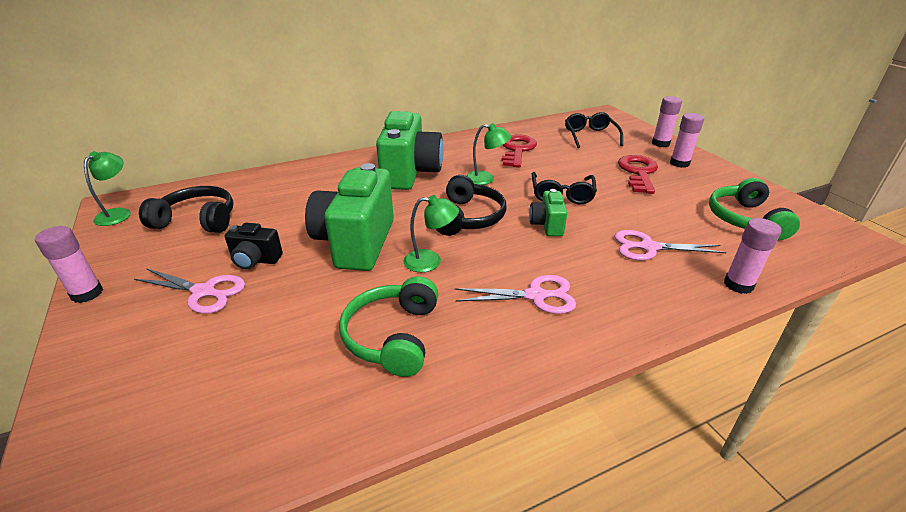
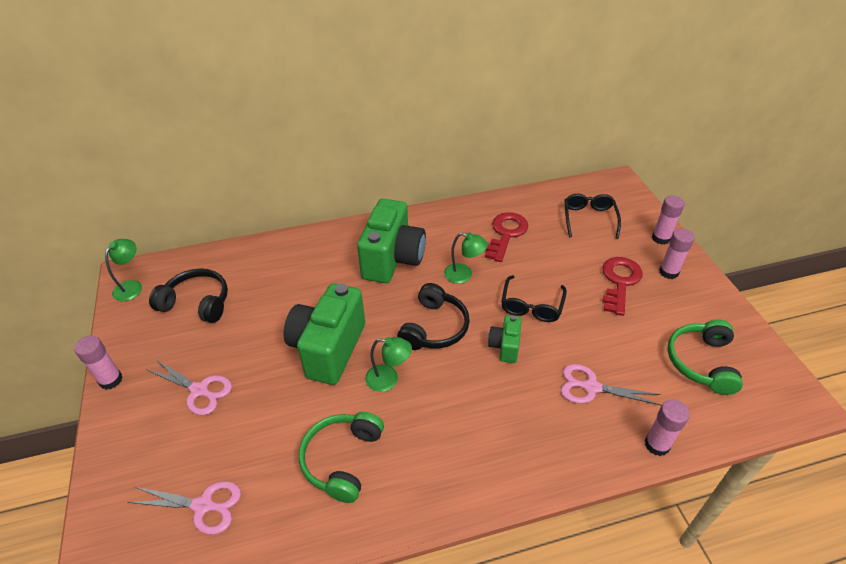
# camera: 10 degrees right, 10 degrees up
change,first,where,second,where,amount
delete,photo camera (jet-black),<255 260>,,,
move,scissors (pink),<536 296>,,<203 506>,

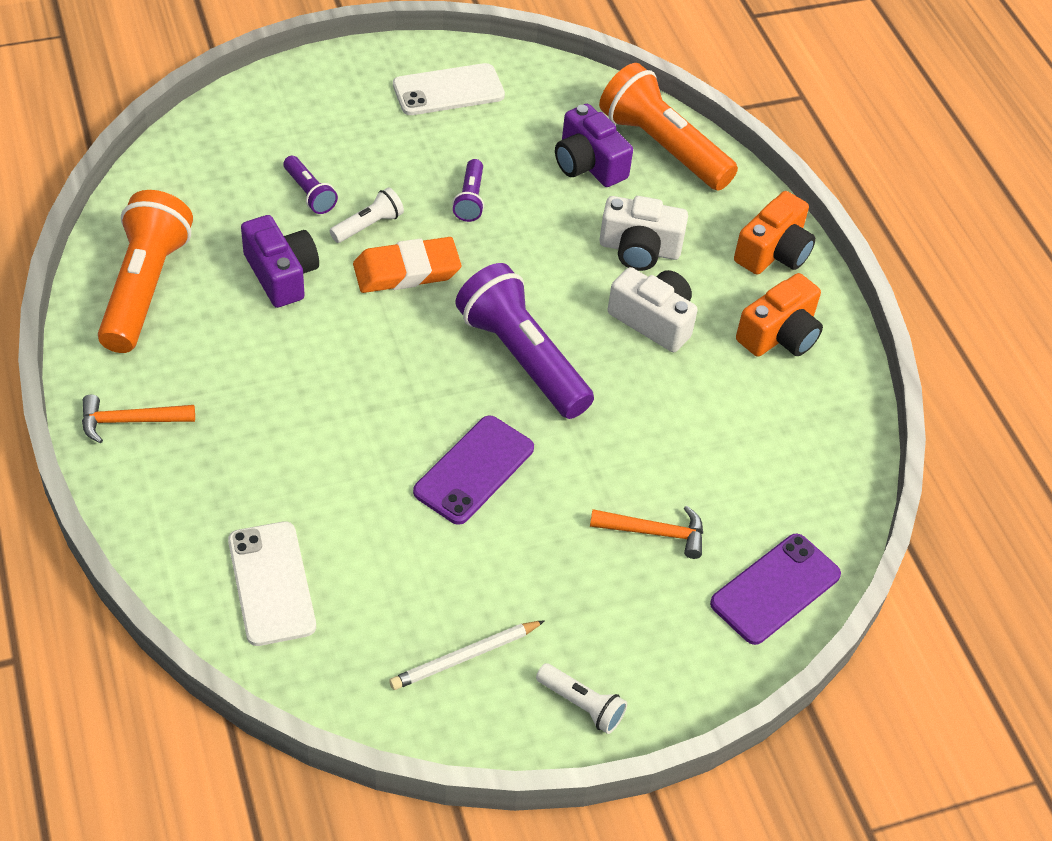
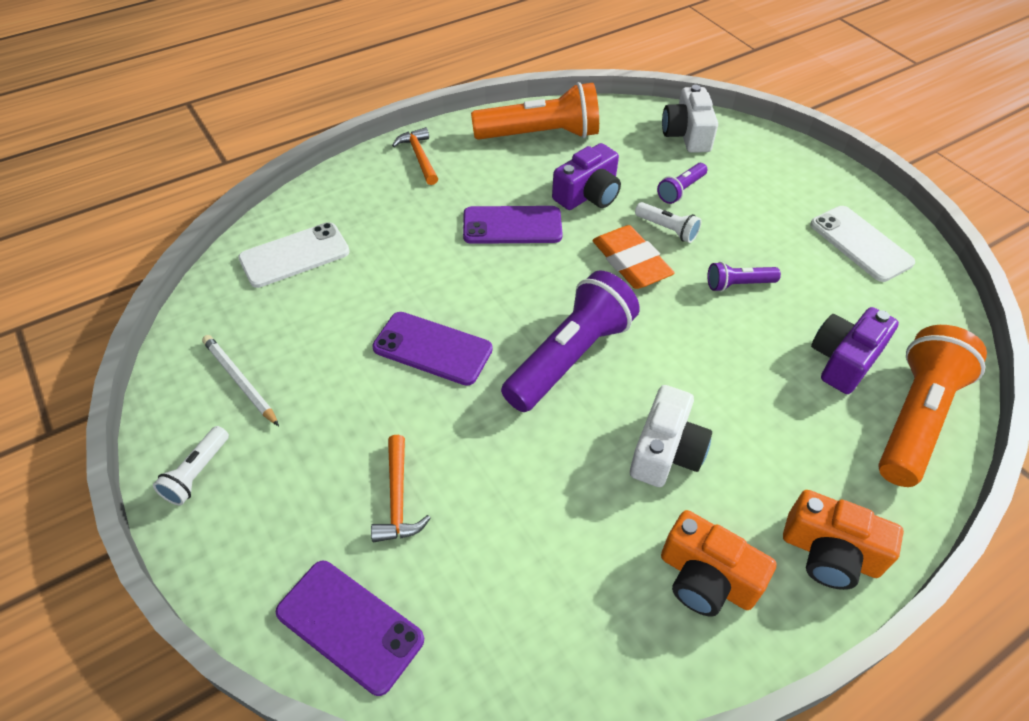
# camera: 80 degrees right, 0 degrees up
change,first,where,second,where,amount
move,photo camera (white),<639 249>,,<687 134>,
insert,,,phone (violet),<512 226>,

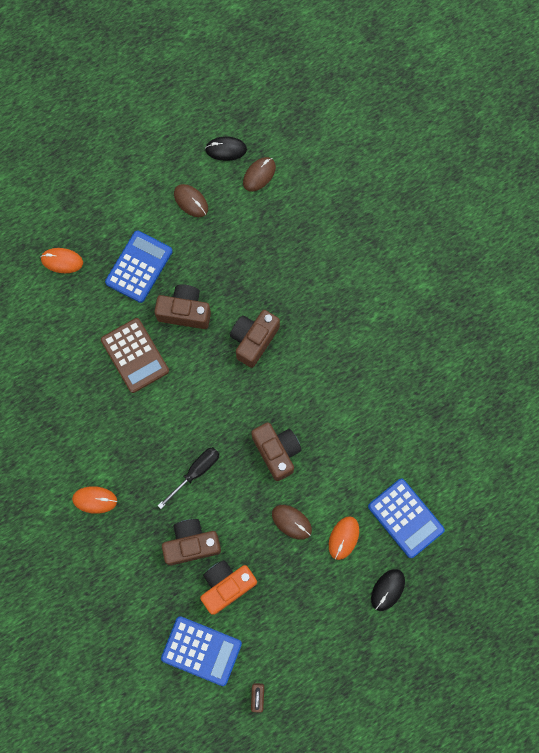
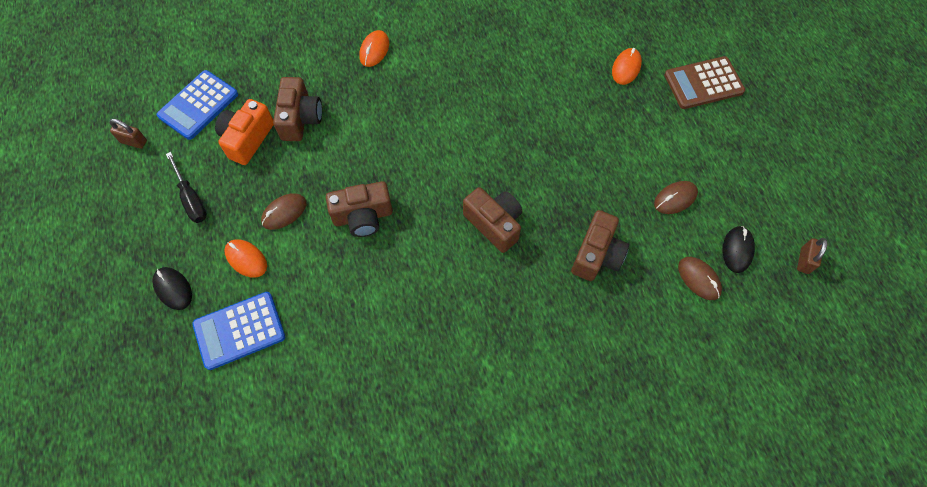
# camera: 105 degrees right, 10 degrees down
change,first,where,second,where,amount
move,calculator (russet),<135 355>,,<703 83>,
delete,calculator (cobalt),<139 267>,,,
move,photo camera (russet),<185 312>,,<597 255>,
move,screwdriver (jet-black),<196 472>,,<191 198>,
rotate,photo camera (bright orange),<226 586>,,<247 139>,135 degrees counterclockwise
insert,,,lock (russet),<804 261>,

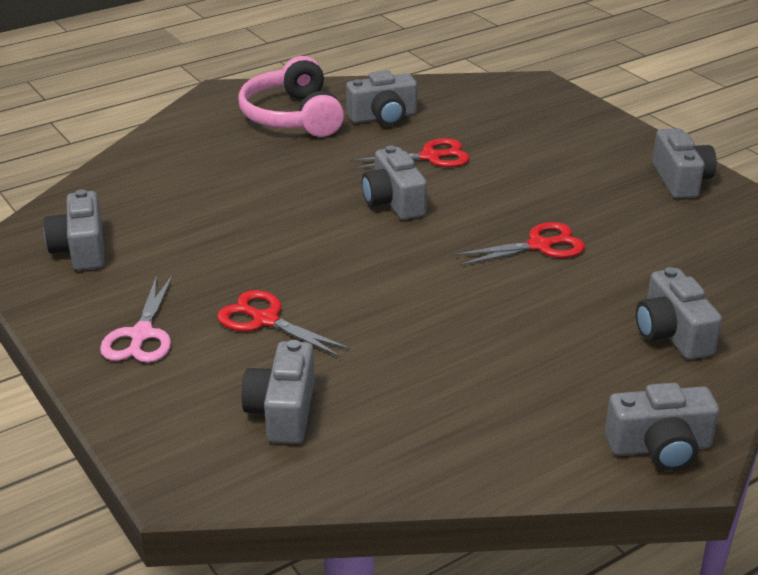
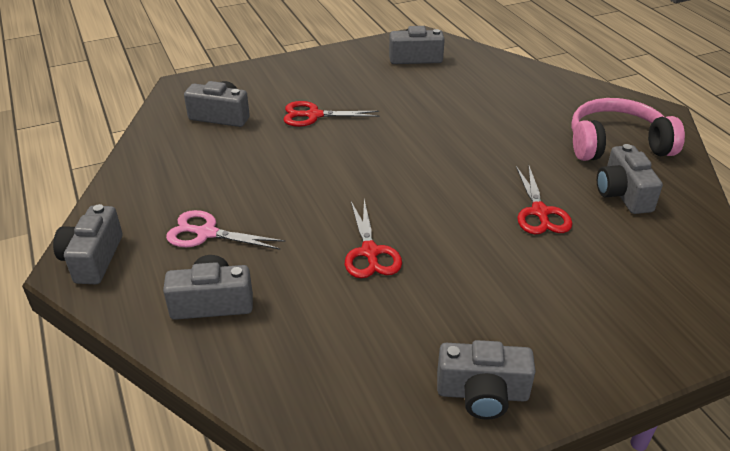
# camera: 100 degrees right, 5 degrees up
change,first,where,second,where,amount
move,scissors (pink),<141 335>,,<206 233>,
rotate,scissors (scarlet),<265 320>,,<313 115>,135 degrees counterclockwise
delete,photo camera (gray),<394 202>,,,

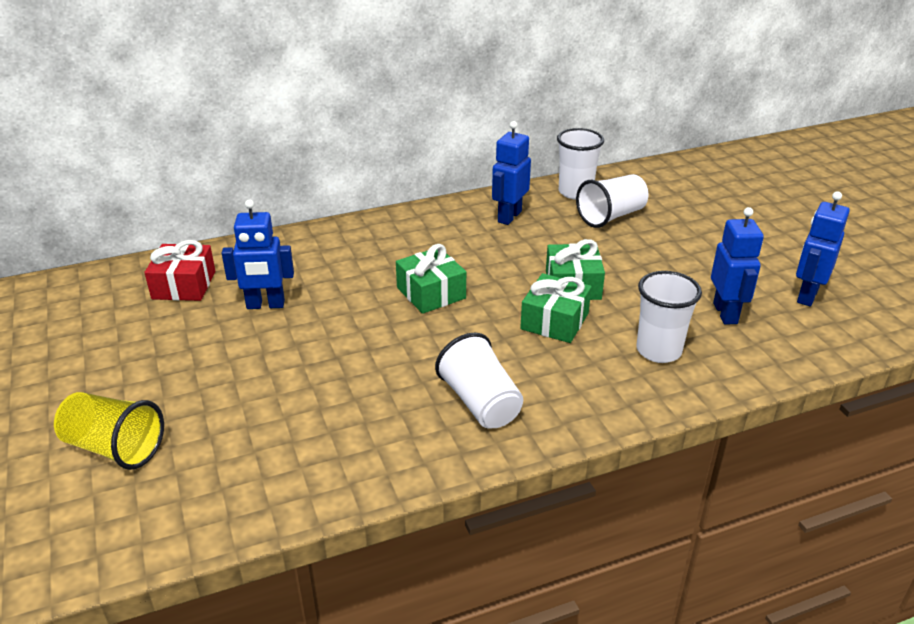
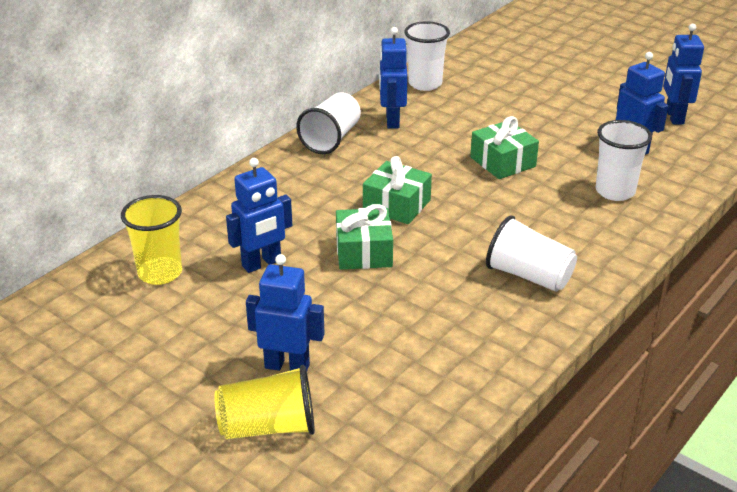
# camera: 30 degrees left, 0 degrees up
change,first,where,second,where,amount
replace,gift (scarlet),<184 285>,tumbler (golden),<160 273>,
move,gift (green),<554 321>,,<364 252>,
move,tumbler (white),<611 216>,,<331 139>,
insert,,,robot (cobalt),<287 366>,

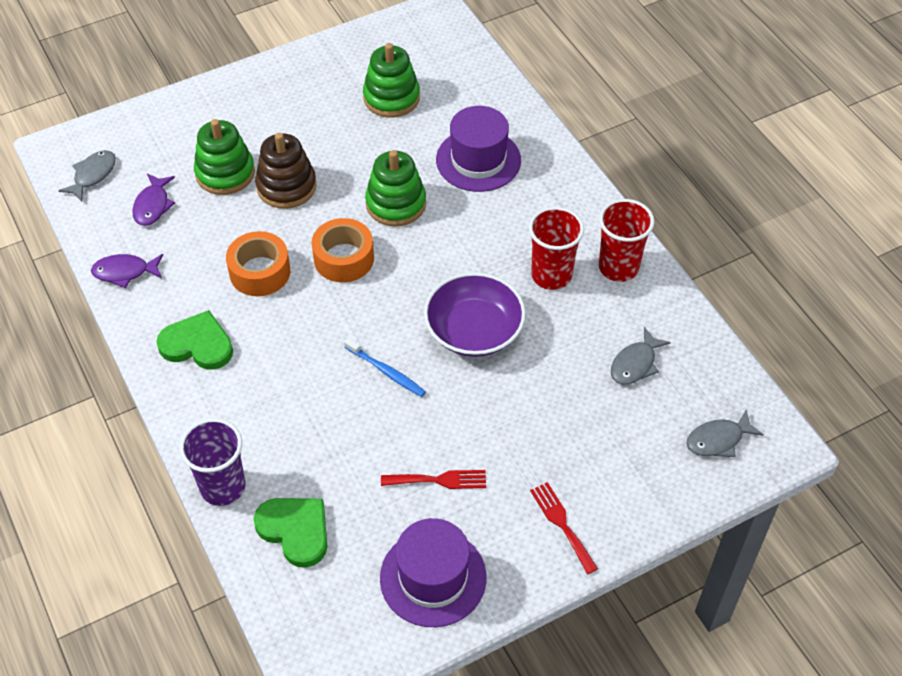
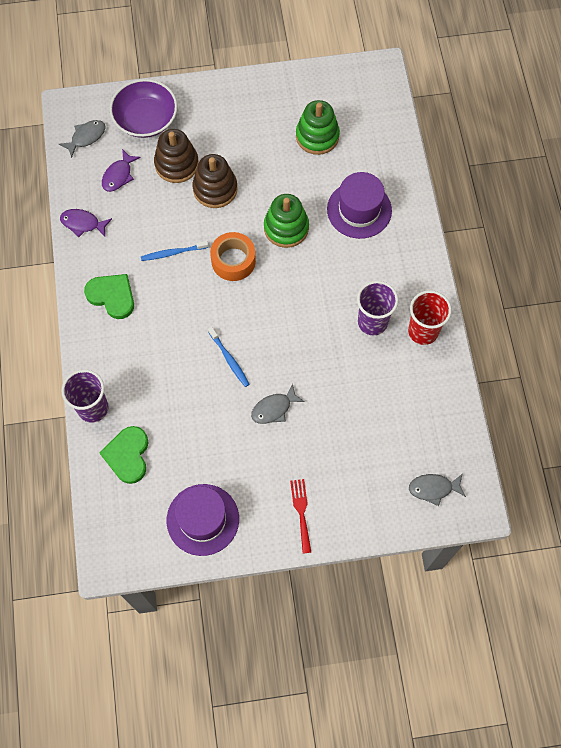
# camera: 20 degrees right, 15 degrees up
change,first,where,second,where,amount
recolor,stacking rings (green),<225 173>,stacking rings (russet),<176 164>,
replace,roll of tape (bright orange),<260 272>,dental brush (cobalt),<172 253>,
rotate,heart shape (green),<295 530>,,<128 455>,150 degrees counterclockwise
delete,dinner fork (scarlet),<439 480>,,,
move,bowl (violet),<474 330>,,<146 119>,
recolor,tumbler (scarlet),<551 275>,tumbler (violet),<372 322>,
move,fish figure (gray),<635 364>,,<274 408>,

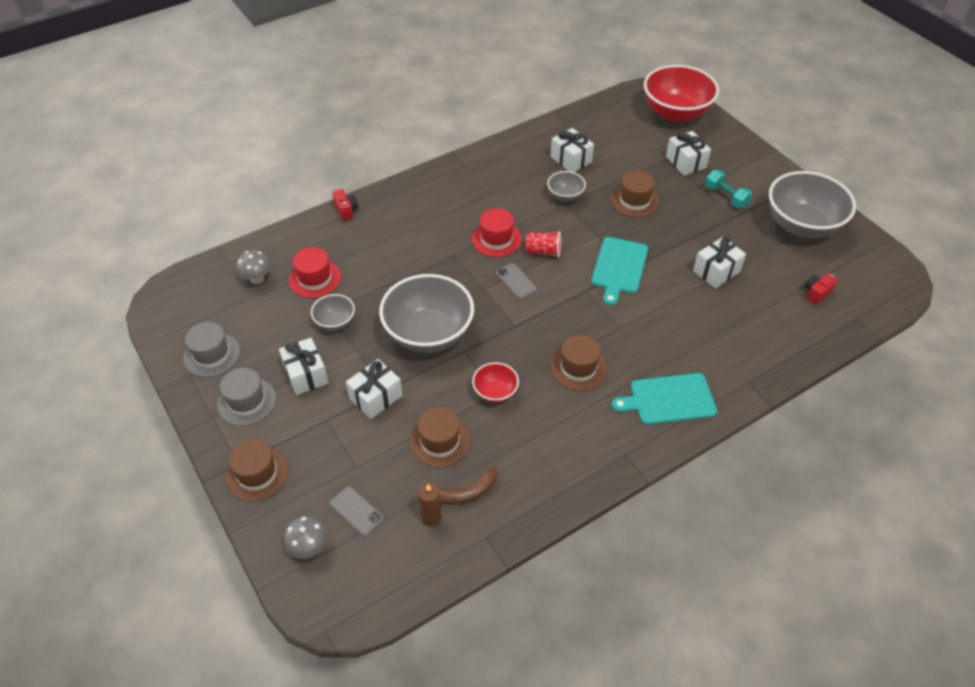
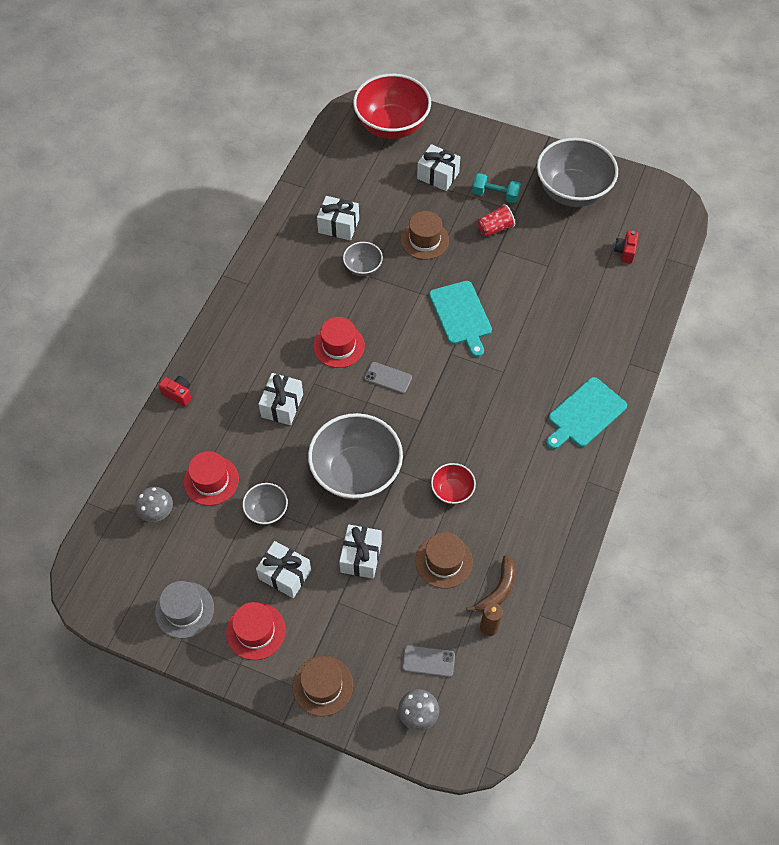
# camera: 35 degrees left, 10 degrees up
change,first,where,second,where,amount
recolor,tall hat (gray),<246 401>,tall hat (scarlet),<255 631>,
move,tumbler (scarlet),<543 252>,,<495 228>,
delete,tall hat (russet),<578 368>,,,
move,gift (white),<716 271>,,<282 405>,

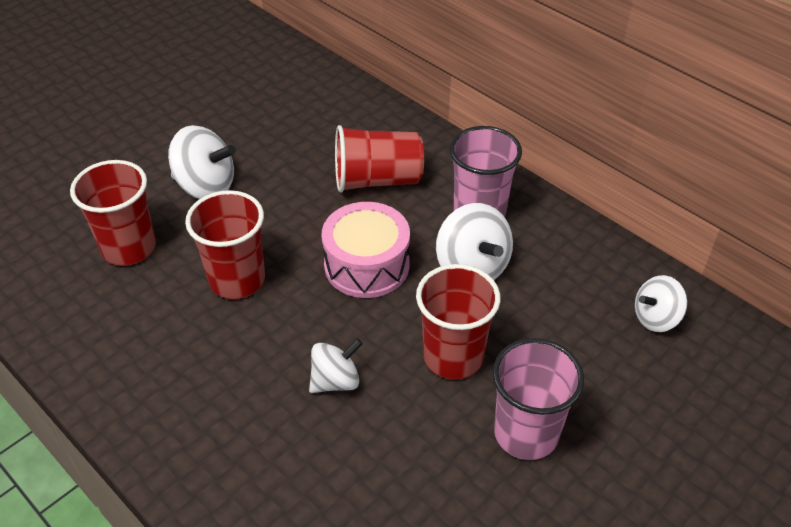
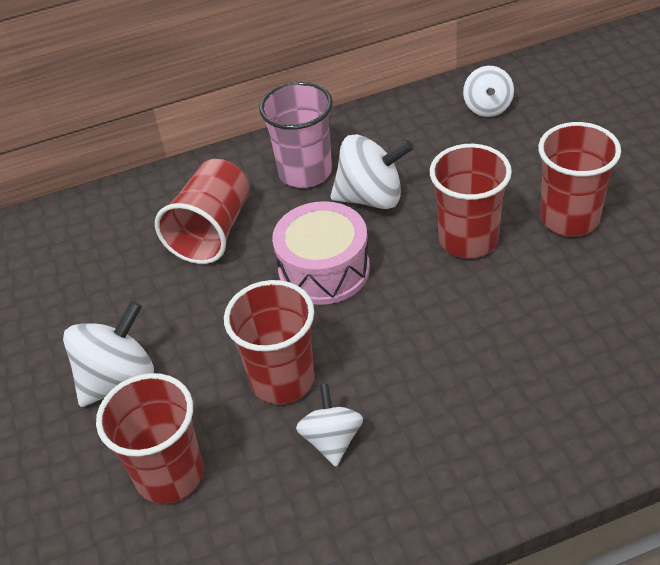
# camera: 60 degrees left, 0 degrees up
change,first,where,second,where,amount
move,spinning top (white),<336 381>,,<332 440>,
recolor,tumbler (pink),<526 433>,tumbler (scarlet),<569 218>,

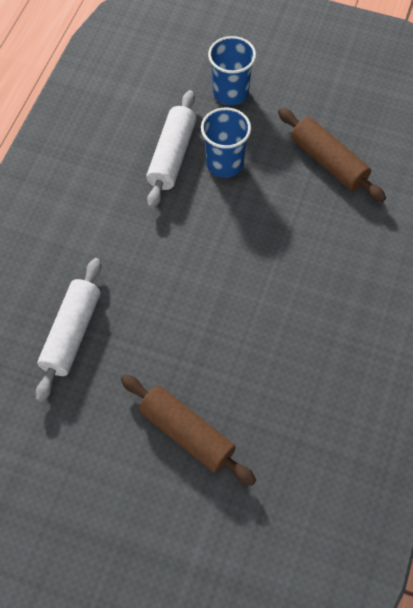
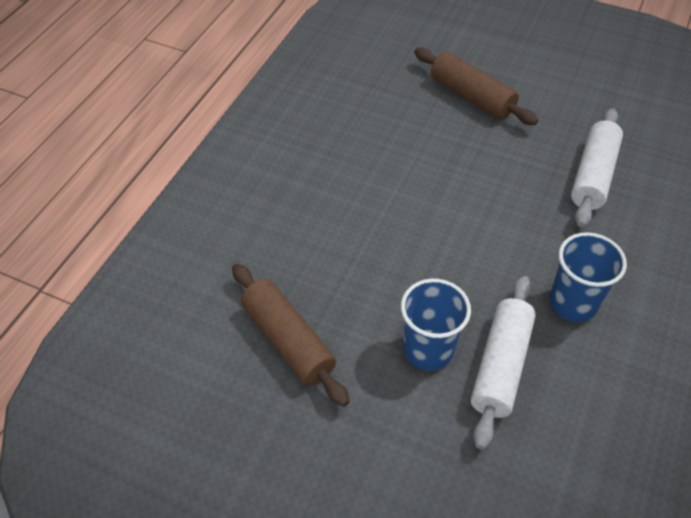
# camera: 175 degrees left, 10 degrees down
change,first,where,second,where,amount
move,tumbler (cobalt),<230 92>,,<573 303>,

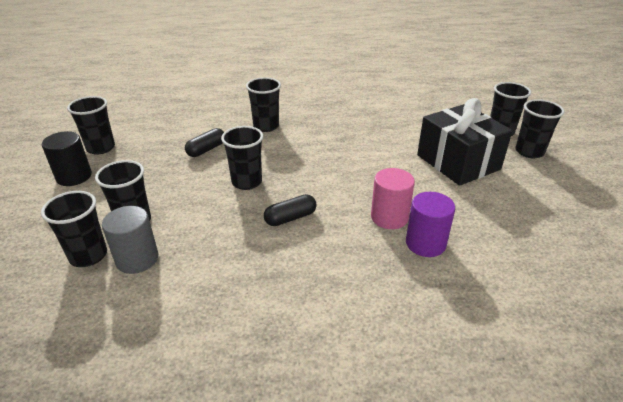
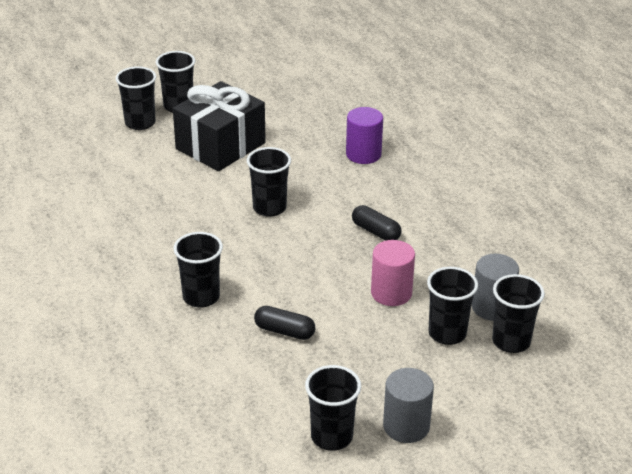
# camera: 110 degrees left, 0 degrees up
change,first,where,second,where,amount
recolor,solid cylinder (jet-black),<74 176>,solid cylinder (gray),<406 426>,
move,tumbler (jet-black),<247 182>,,<269 208>,
move,solid cylinder (pink),<389 217>,,<391 293>,

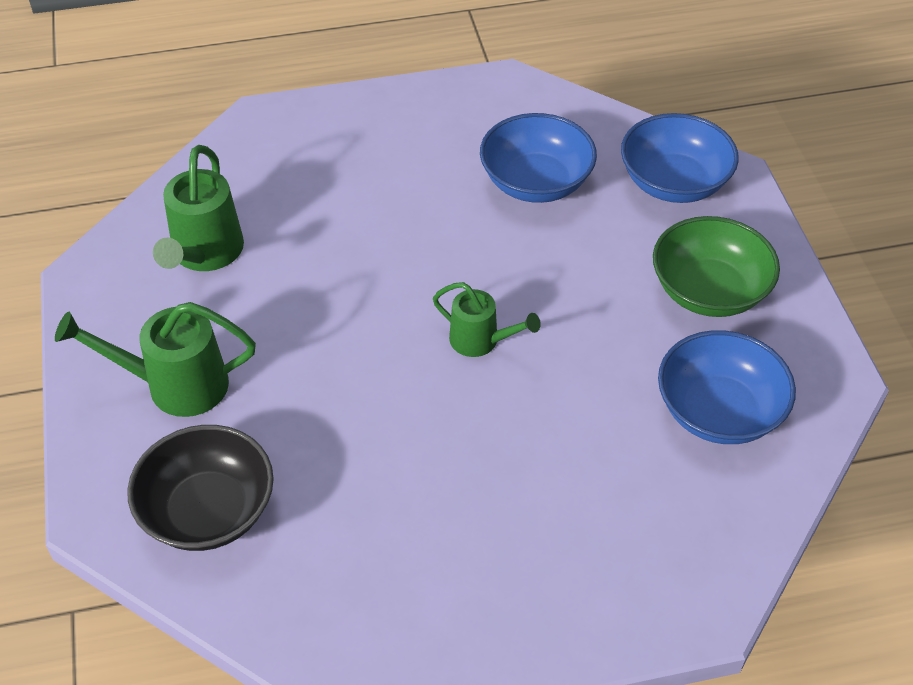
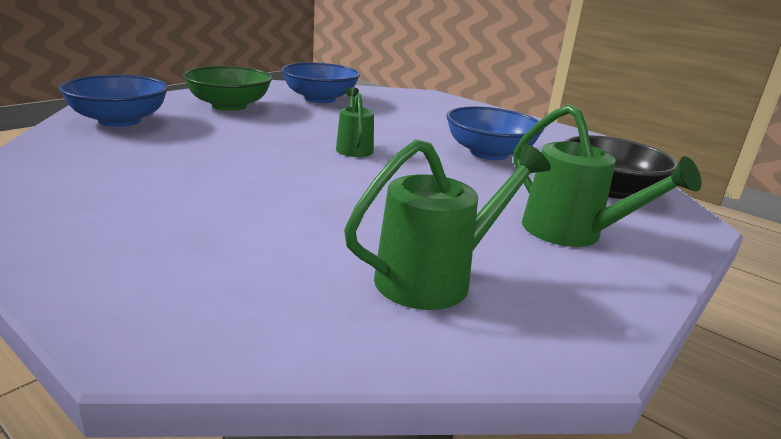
# camera: 130 degrees left, 25 degrees down
change,first,where,second,where,amount
move,bowl (cobalt),<536 182>,,<489 153>,

